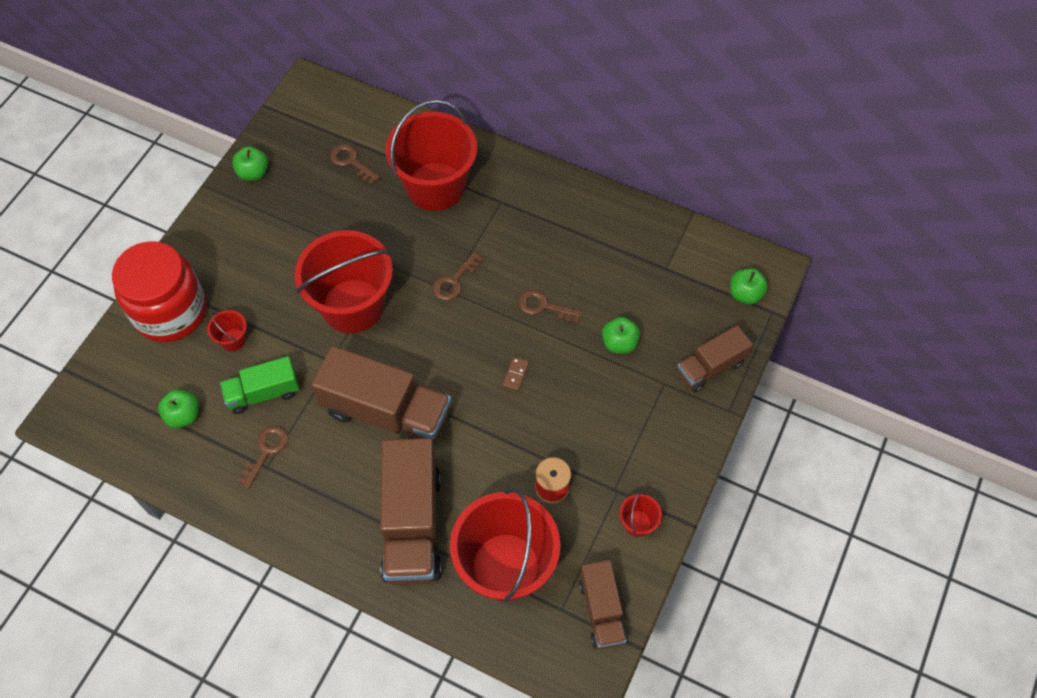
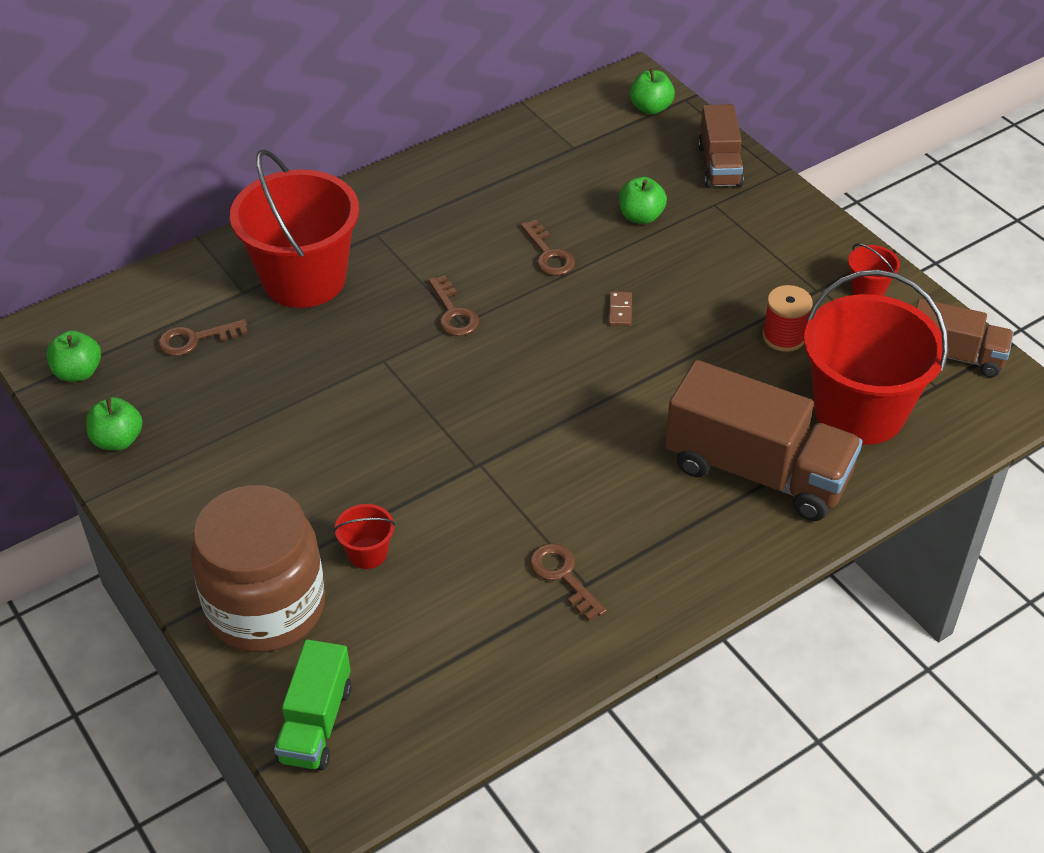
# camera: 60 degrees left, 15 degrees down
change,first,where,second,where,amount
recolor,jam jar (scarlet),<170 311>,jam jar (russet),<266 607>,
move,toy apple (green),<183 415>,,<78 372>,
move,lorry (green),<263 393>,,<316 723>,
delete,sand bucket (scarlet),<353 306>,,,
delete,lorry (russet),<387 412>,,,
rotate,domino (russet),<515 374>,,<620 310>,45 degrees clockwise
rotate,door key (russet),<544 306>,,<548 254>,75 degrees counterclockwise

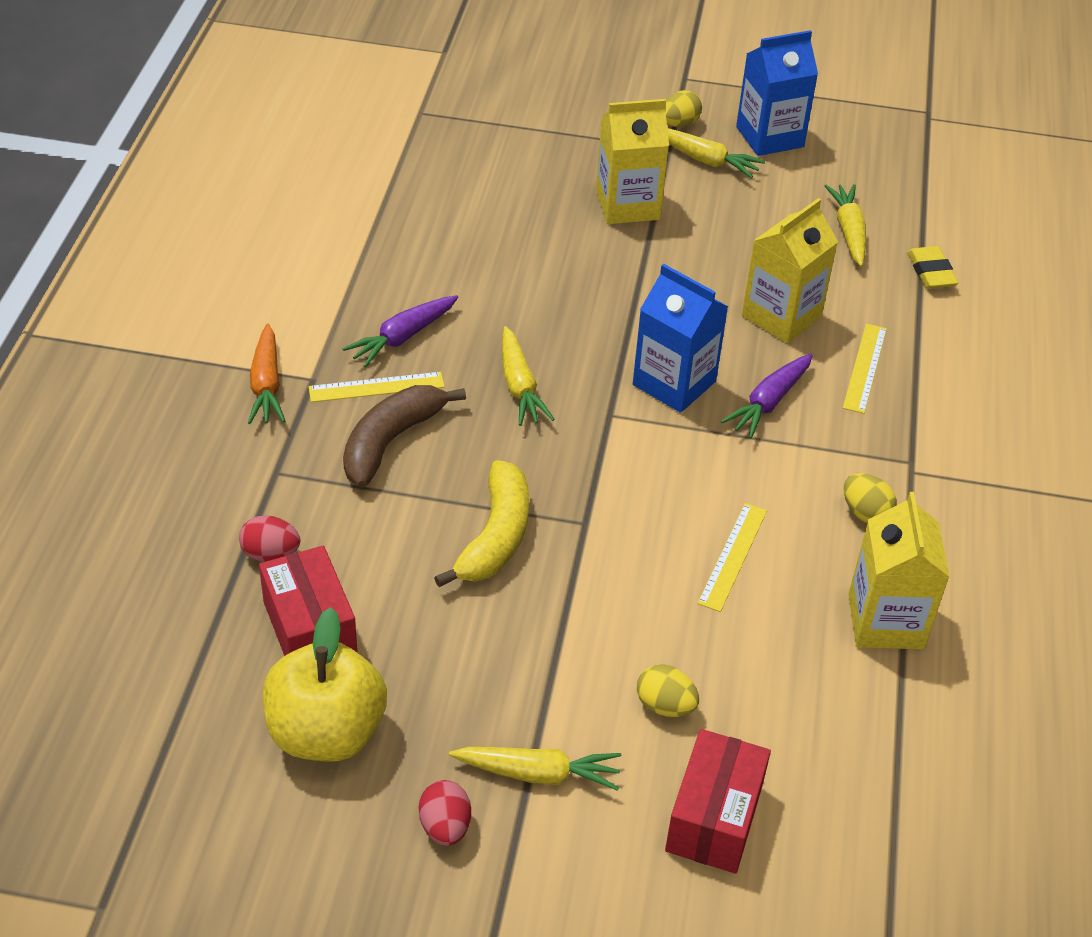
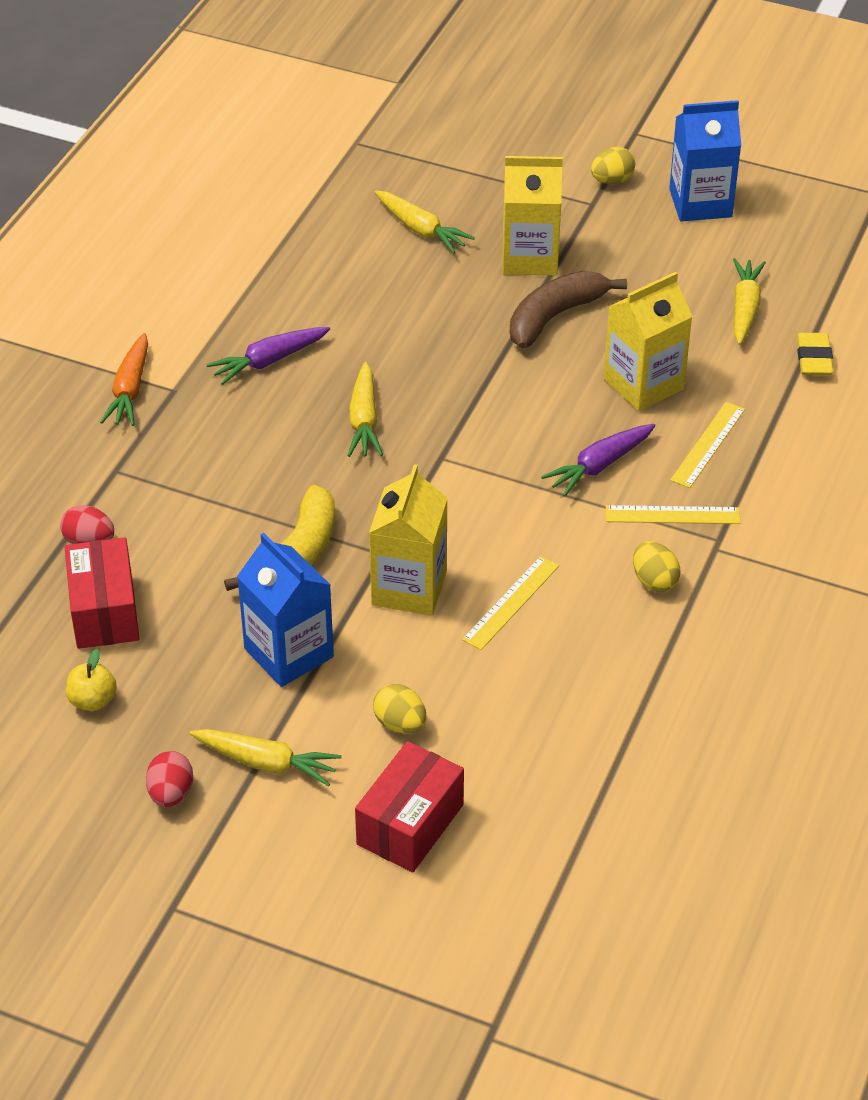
# camera: 15 degrees right, 0 degrees up
change,first,where,second,where,amount
resize,toy apple (golden),<326 732>,,<93 700>,x0.46
move,measuring stick (golden),<376 387>,,<672 515>,
move,banana fruit (russet),<391 441>,,<555 316>,
move,juice carton (cobalt),<674 383>,,<288 653>,
move,toy carrot (golden),<705 160>,,<421 229>,
move,juice carton (golden),<885 621>,,<409 588>,

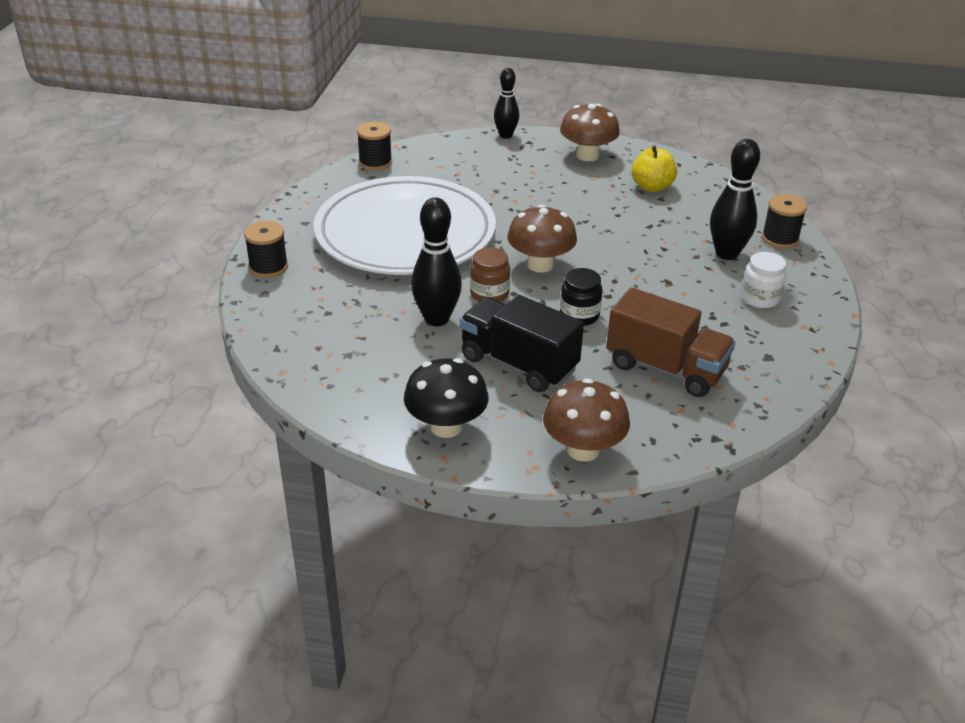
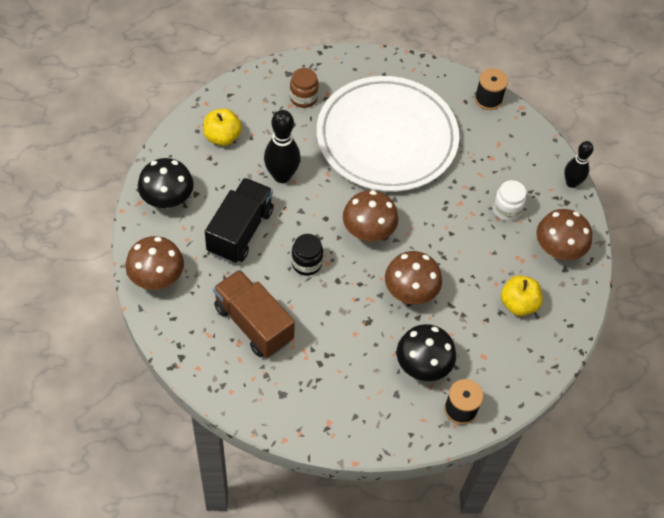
# camera: 75 degrees right, 20 degrees up
change,first,where,second,where,amount
delete,spool (jet-black),<268 267>,,,
move,jam jar (russet),<489 294>,,<303 98>,
rotate,lorry (russet),<665 368>,,<253 323>,120 degrees clockwise
replace,skittle (jet-black),<727 254>,toadstool (jet-black),<423 365>,
move,jam jar (white),<760 298>,,<506 210>,
insert,,,toy apple (golden),<222 137>,
insert,,,toadstool (russet),<410 292>,

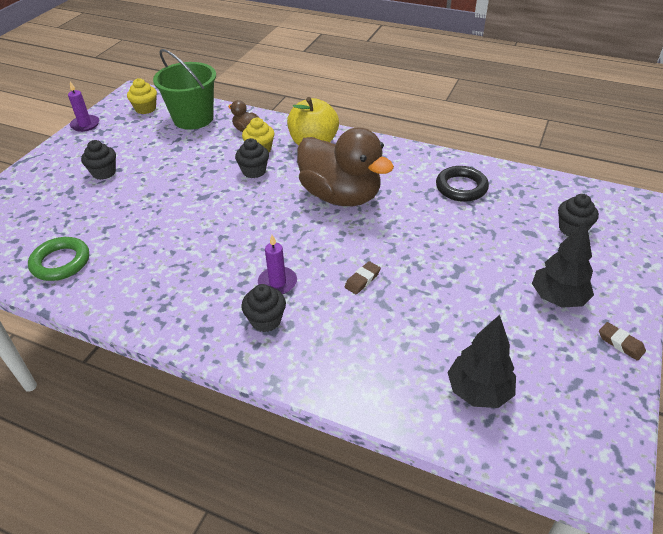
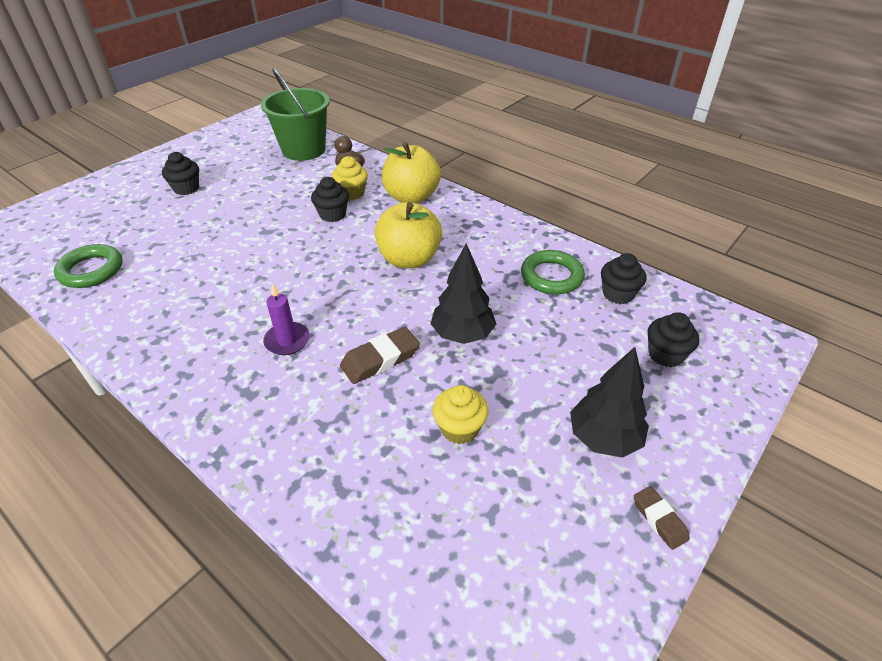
# camera: 15 degrees right, 0 degrees up
change,first,where,second,where,amount
delete,pillar candle (violet),<85 125>,,,
move,cupcake (golden),<145 109>,,<459 428>,
move,cupcake (jet-black),<266 320>,,<618 294>,
replace,toy duck (russet),<341 196>,toy apple (golden),<409 259>,
resize,gum eraser (russet),<362 280>,,<380 359>,x1.62
recolor,hoop (jet-black),<461 187>,hoop (green),<551 276>,
move,toy tree (jet-black),<479 391>,,<462 335>,

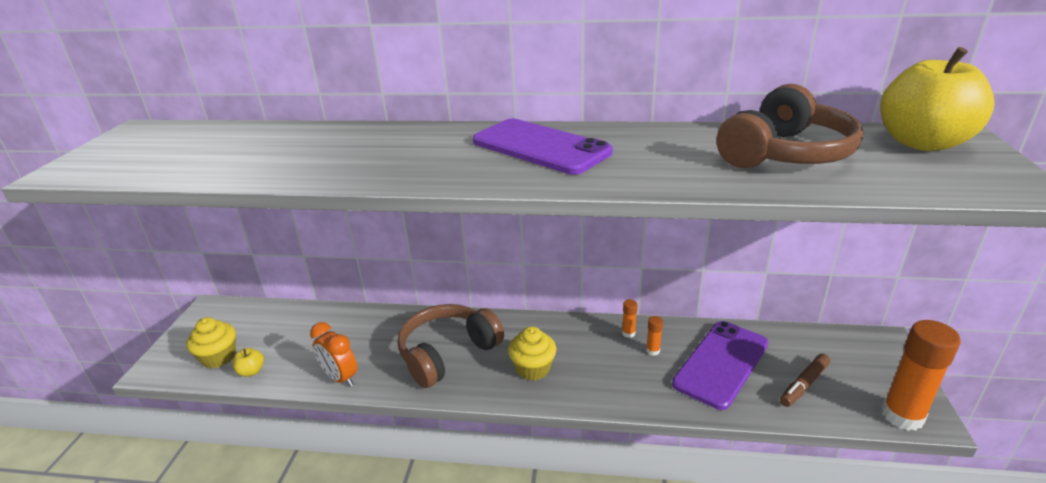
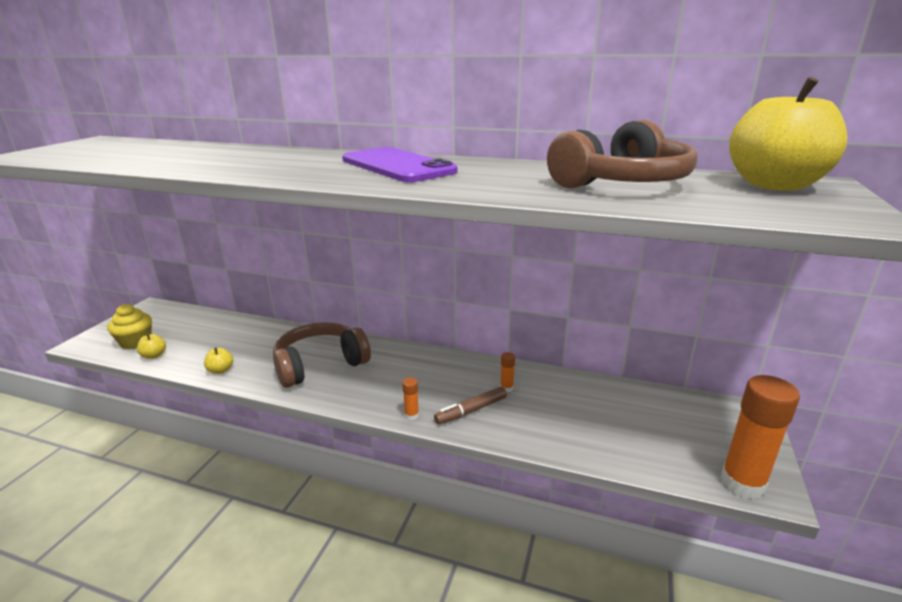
# camera: 10 degrees right, 5 degrees down
change,first,where,second,where,amount
replace,alarm clock (bright orange),<340 378>,toy apple (golden),<221 370>,
delete,cupcake (golden),<533 368>,,,
move,glue stick (bright orange),<628 333>,,<411 415>,
delete,phone (violet),<721 364>,,,
move,marker (russet),<804 384>,,<471 410>,

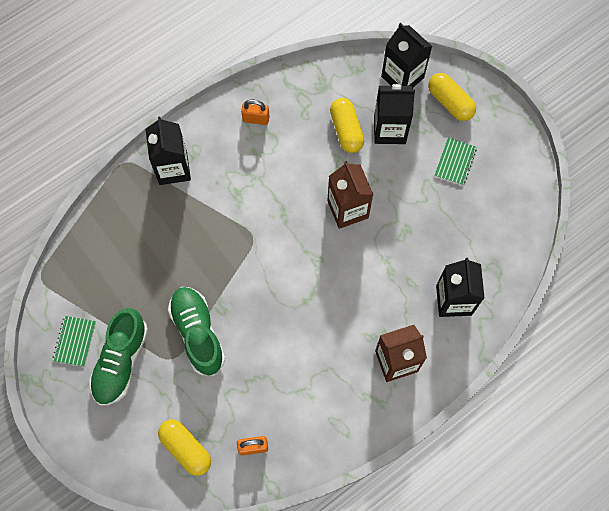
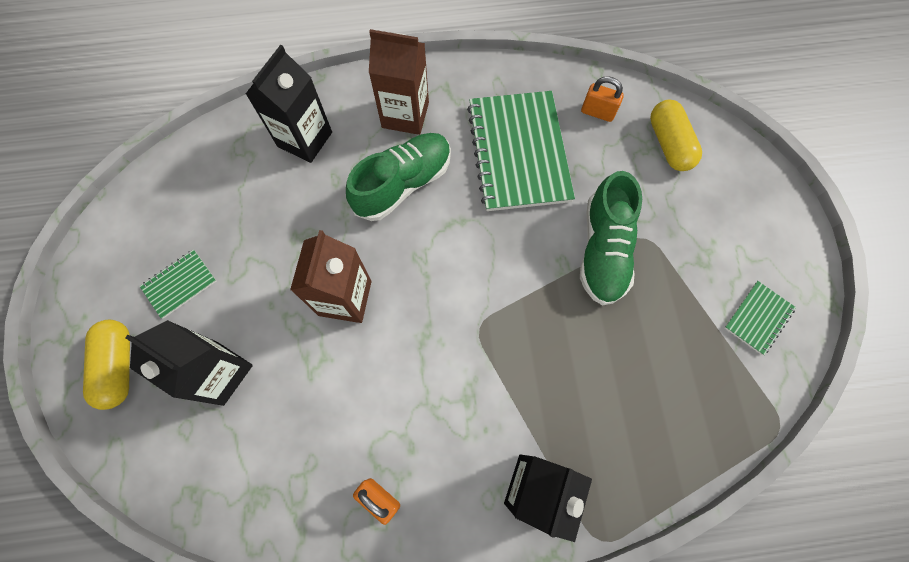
# camera: 150 degrees left, 0 degrees up
change,first,where,second,where,amount
move,sneaker (green),<121 361>,,<403 184>,
delete,pill shape (golden),<346 130>,,,
delete,juice carton (jet-black),<402 77>,,,
insert,,,notebook (green),<518 152>,

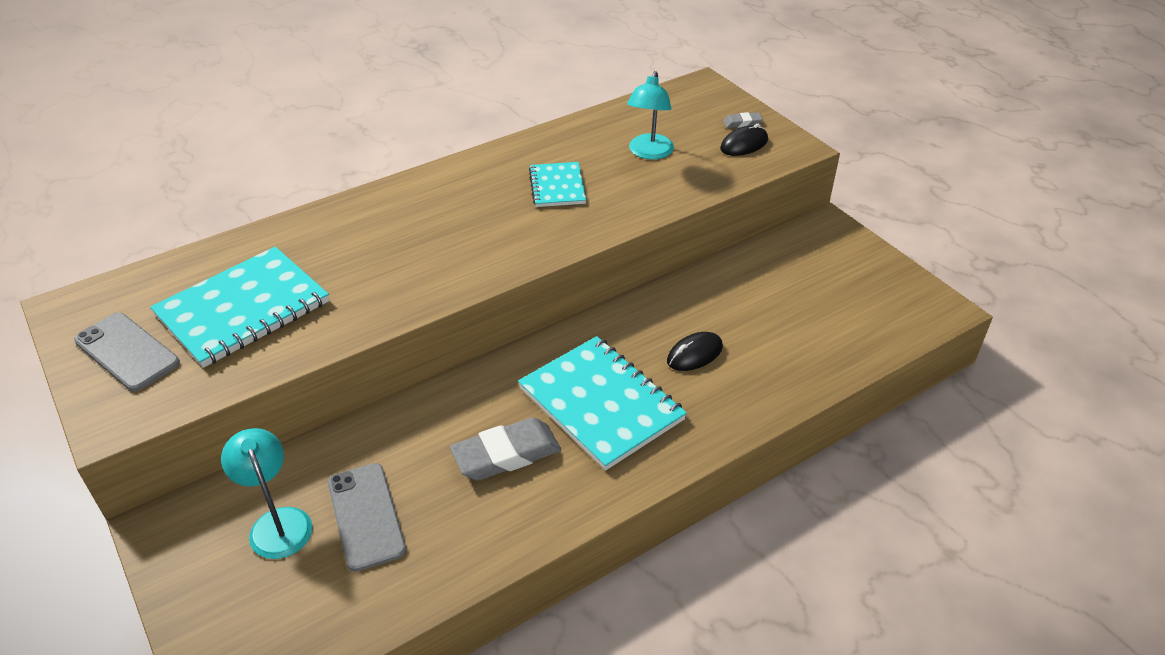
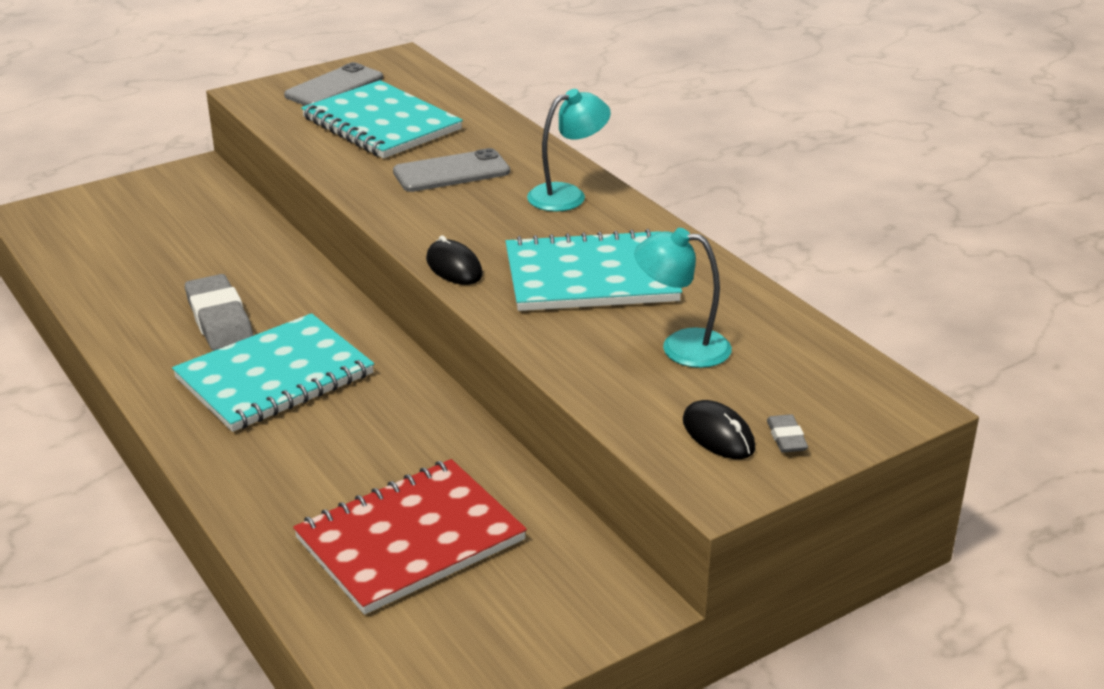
# camera: 90 degrees right, 10 degrees down
change,first,where,second,where,amount
move,desk lamp (aqua),<277 522>,,<567 195>,
move,phone (gray),<366 516>,,<451 172>,
resize,notebook (aqua),<557 186>,,<591 277>,x1.80
move,mouse (jet-black),<694 354>,,<454 267>,
insert,,,notebook (scarlet),<410 539>,

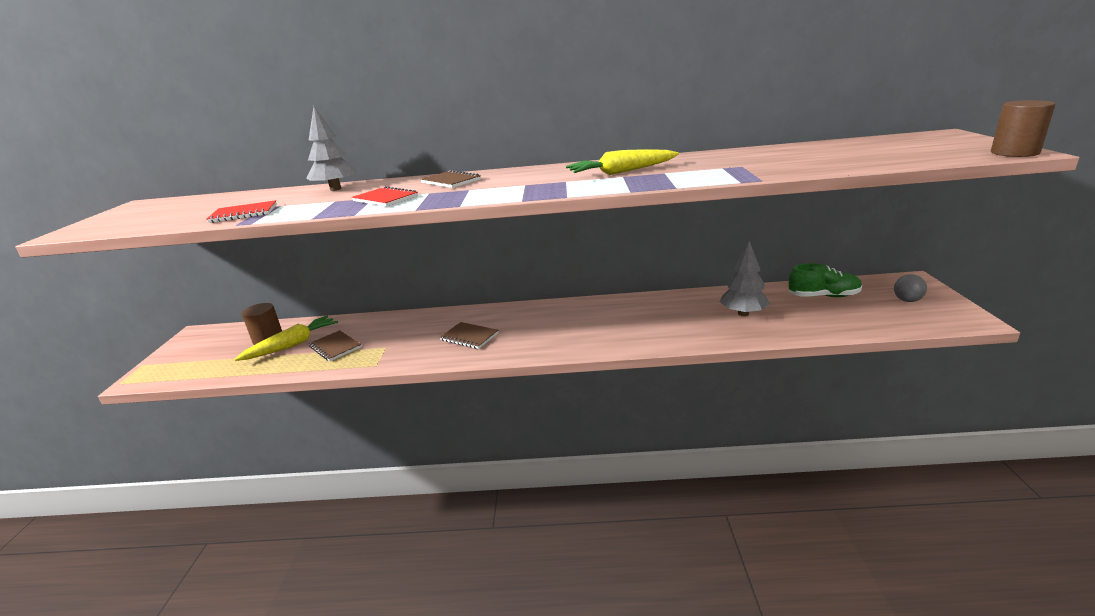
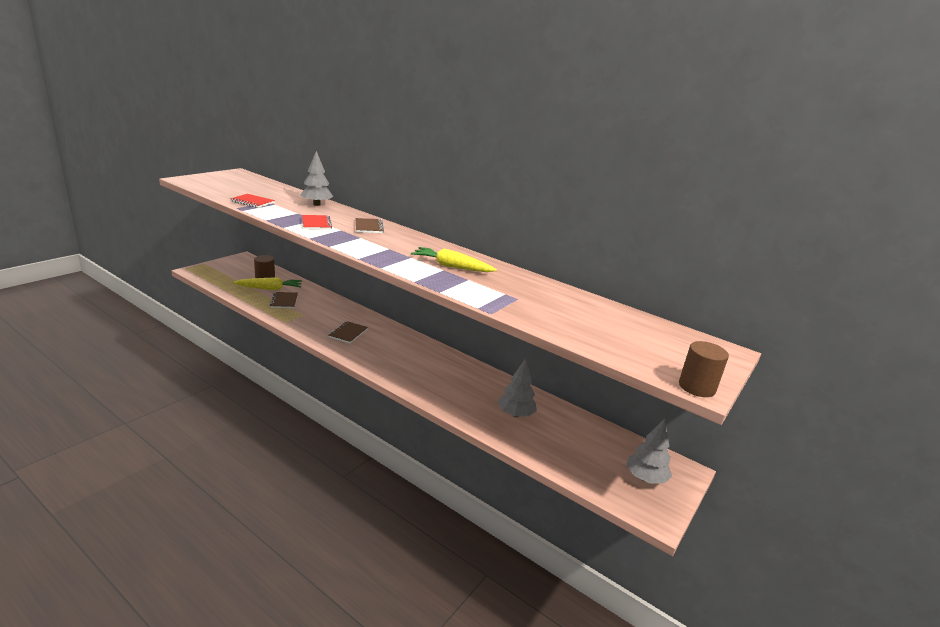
# camera: 30 degrees right, 0 degrees up
change,first,where,second,where,amount
rotate,notebook (russet),<469 337>,,<348 333>,45 degrees clockwise
delete,sneaker (green),<823 296>,,,
replace,play ball (gray),<907 300>,toy tree (gray),<645 478>,

